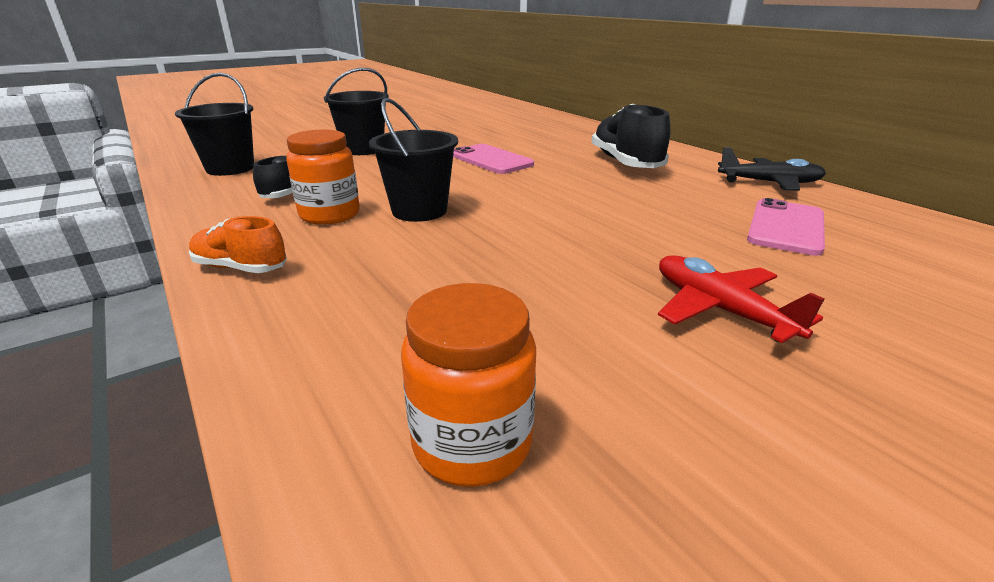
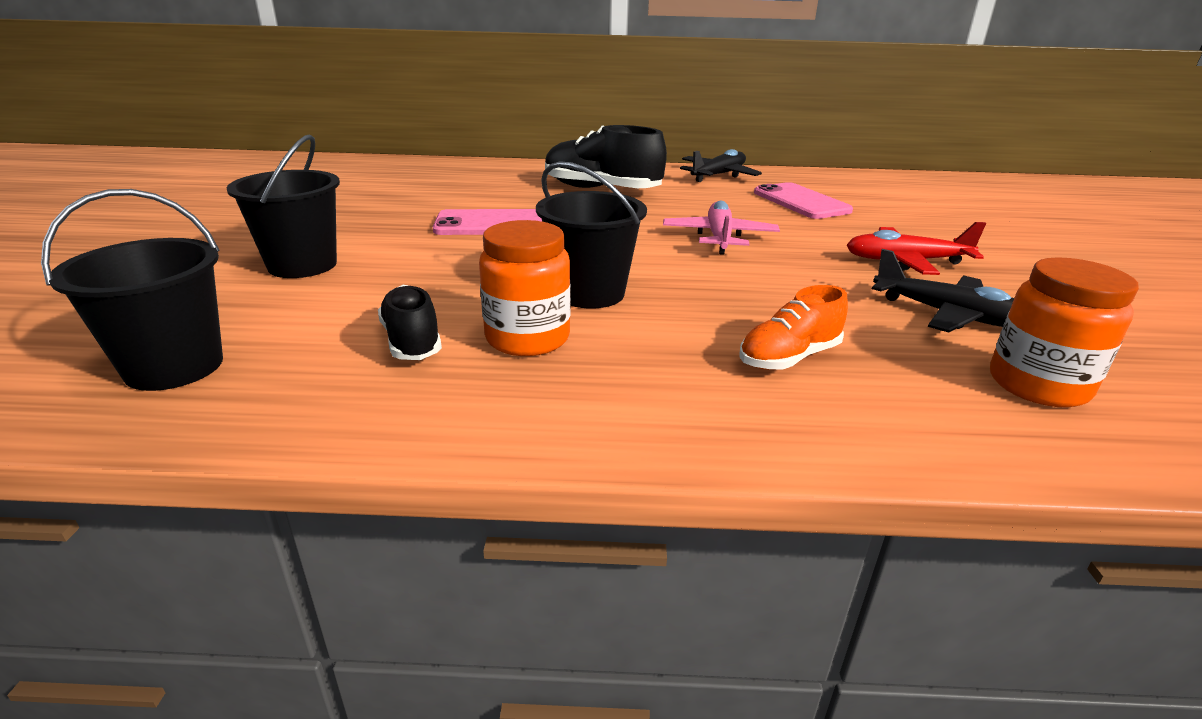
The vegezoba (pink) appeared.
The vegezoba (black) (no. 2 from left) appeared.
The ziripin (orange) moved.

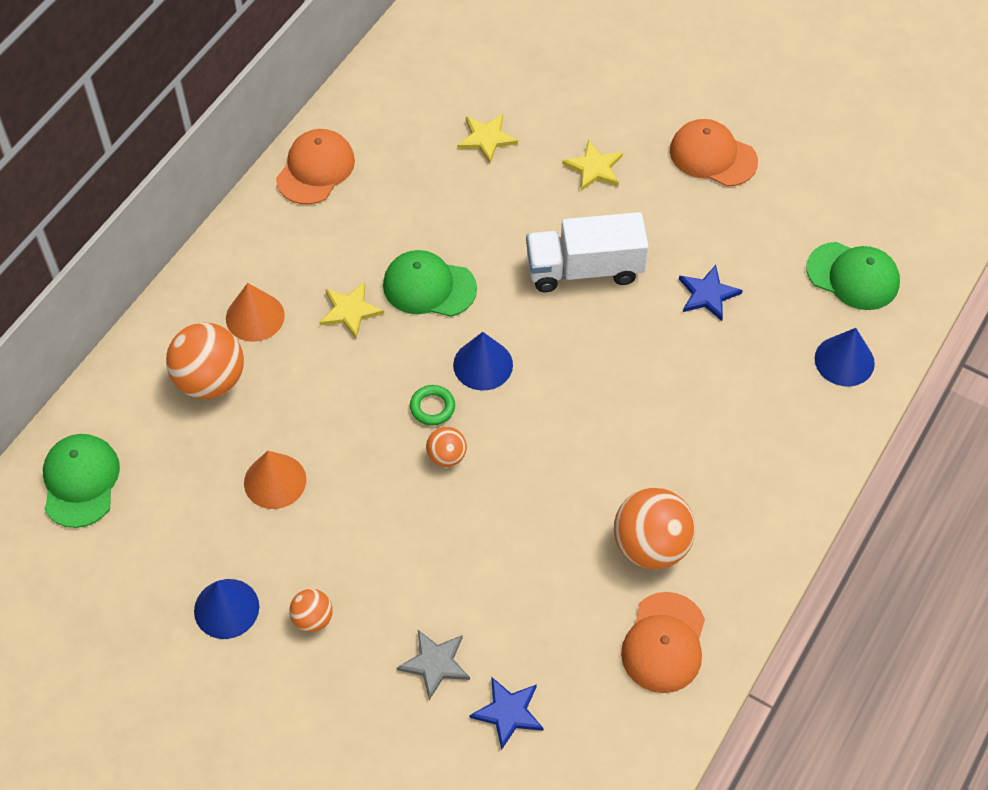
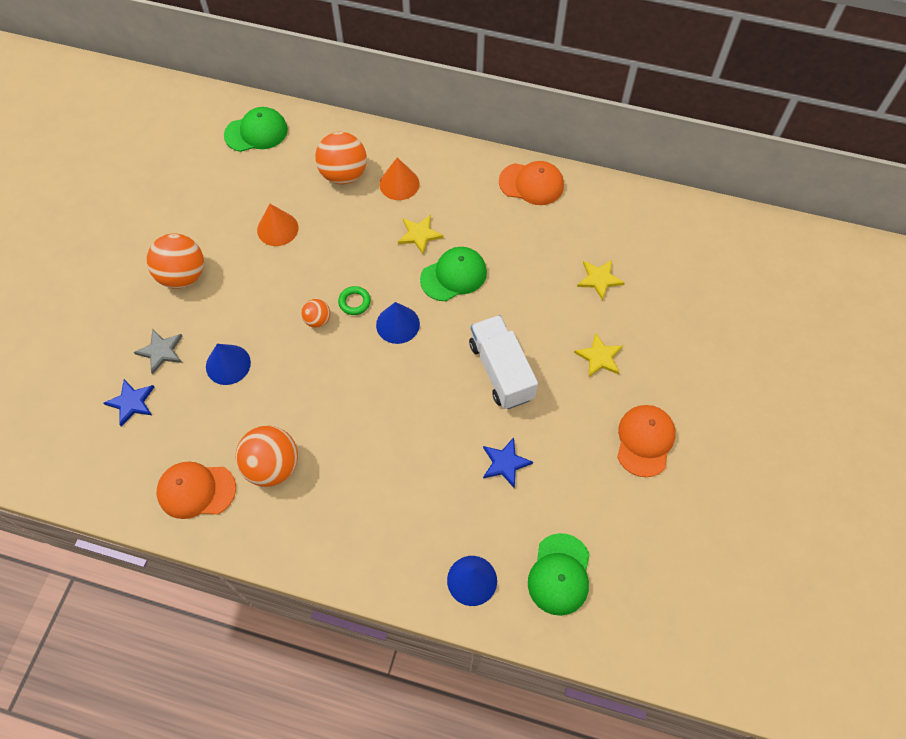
The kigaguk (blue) (no. 1 from left) moved.
The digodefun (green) (no. 2 from left) turned 60 degrees clockwise.
The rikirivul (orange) (no. 2 from left in the first image) changed to 1.92 times the size.

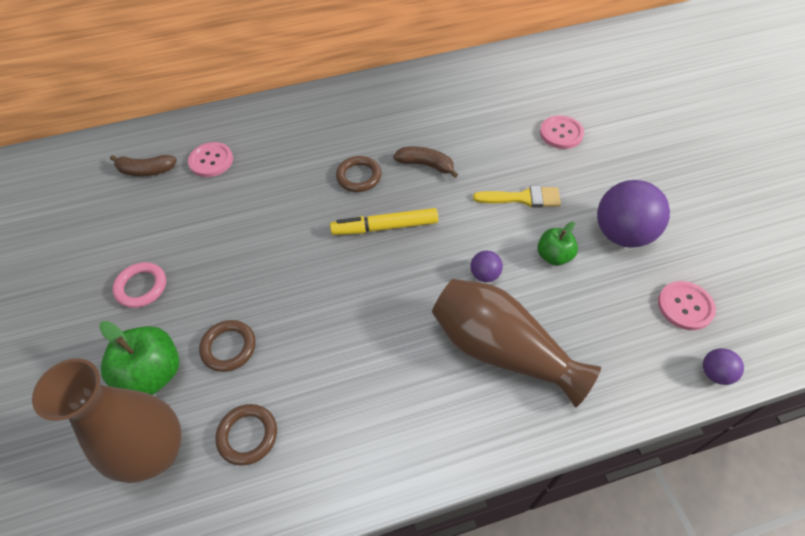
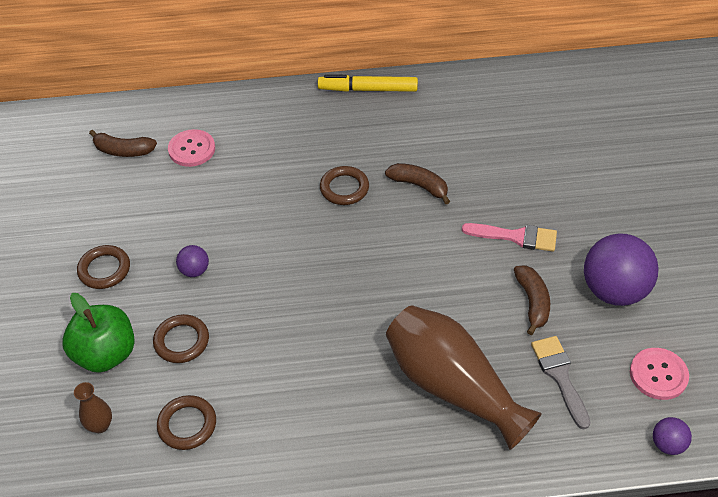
The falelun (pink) (no. 2 from left) disappeared.
The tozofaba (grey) appeared.
The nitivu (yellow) moved.
The rikirivul (purple) (no. 1 from left) moved.
The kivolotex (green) (no. 2 from left) was replaced by the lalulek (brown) (no. 3 from left).
The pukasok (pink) became the pukasok (brown) (no. 1 from left).
The tozofaba (yellow) became the tozofaba (pink).
The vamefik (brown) (no. 1 from left) changed to 0.41 times the size.

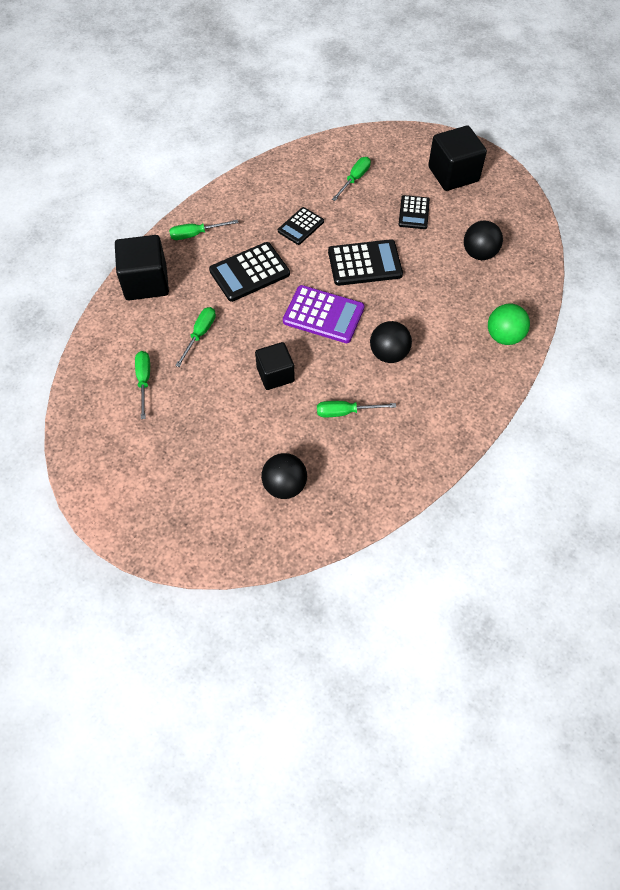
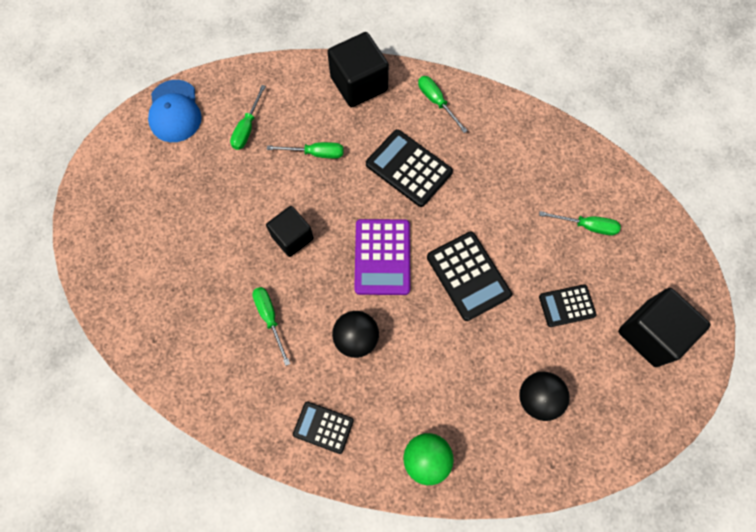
The rikirivul (black) (no. 1 from left) disappeared.
The digodefun (blue) appeared.
The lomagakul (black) (no. 2 from left in the first image) moved.
The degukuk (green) (no. 1 from left) turned 135 degrees clockwise.

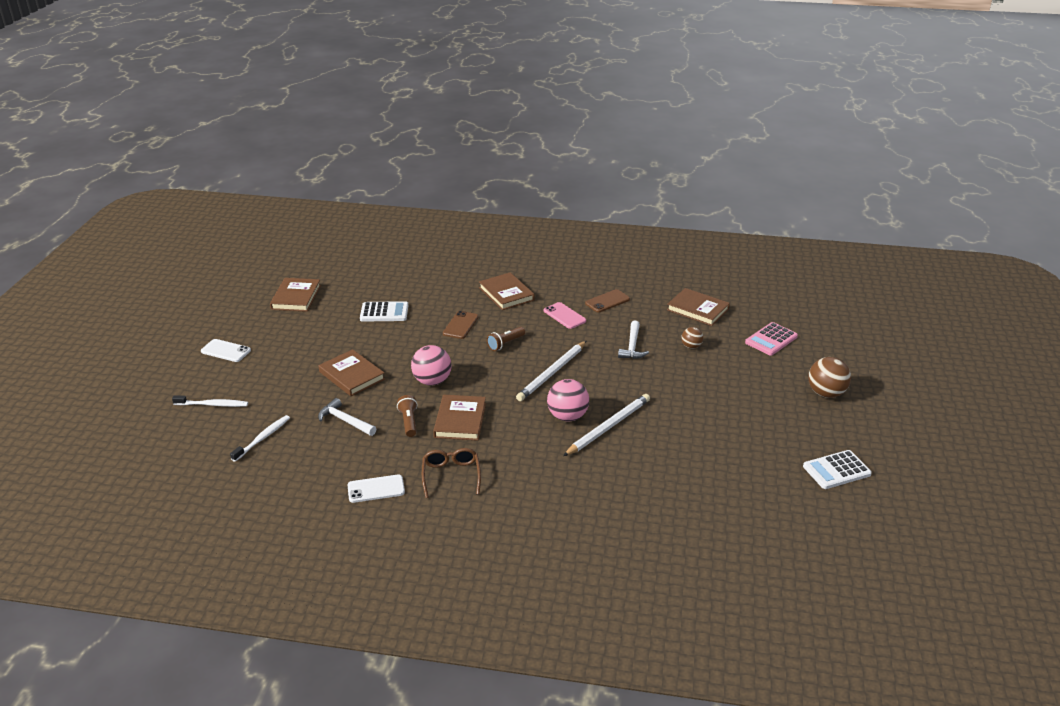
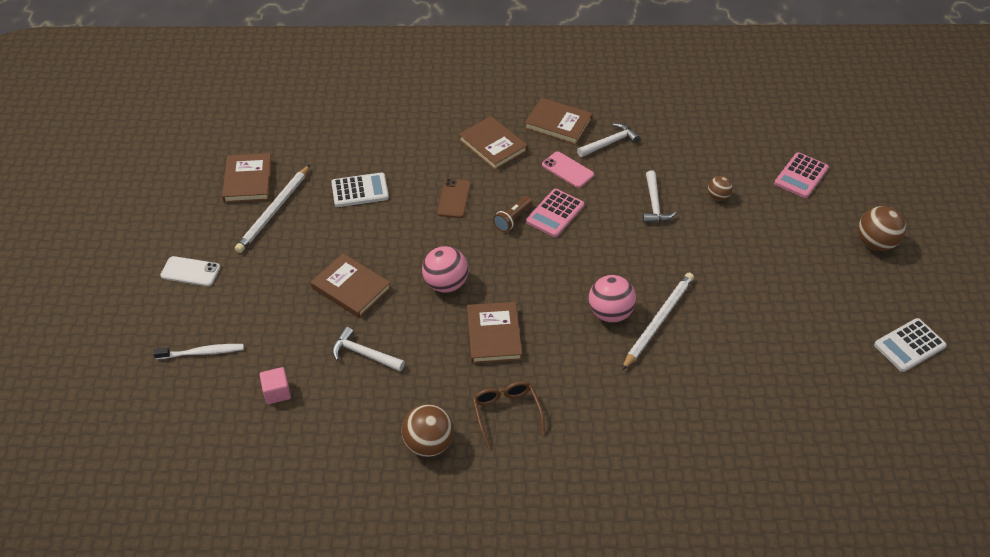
The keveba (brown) (no. 1 from left) disappeared.
The lomagakul (pink) (no. 1 from left) appeared.
The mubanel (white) (no. 1 from left) moved.
The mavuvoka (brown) (no. 5 from left) moved.
The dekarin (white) (no. 2 from left) was replaced by the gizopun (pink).
The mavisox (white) (no. 2 from left) was replaced by the rikirivul (brown) (no. 1 from left).
The mavisox (brown) (no. 2 from left) was replaced by the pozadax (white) (no. 2 from left).

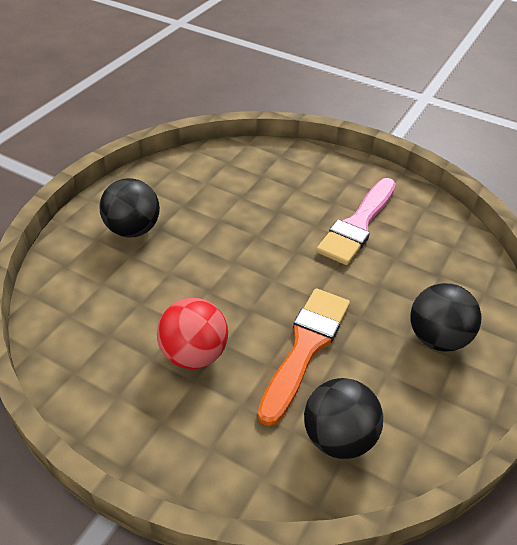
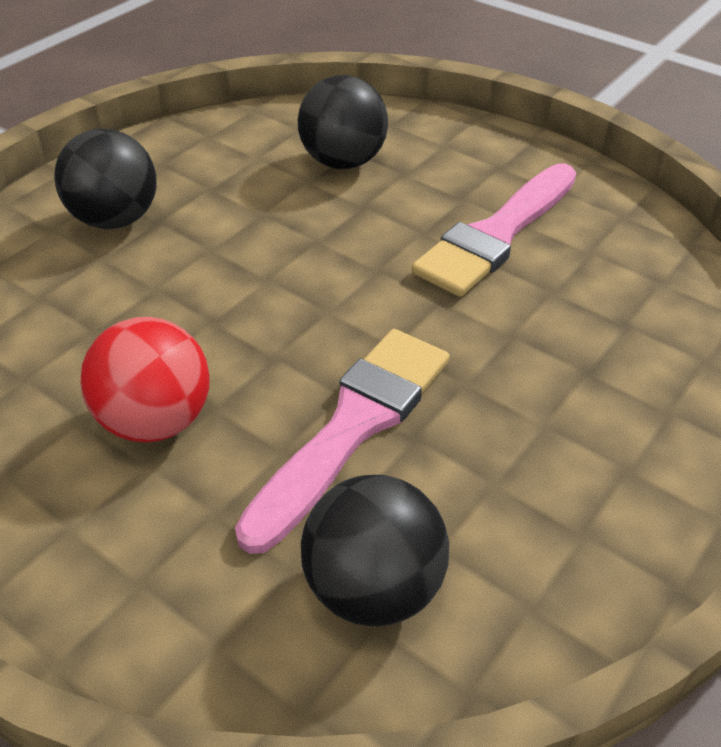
The rikirivul (black) (no. 3 from left in the first image) moved.
The tozofaba (orange) became the tozofaba (pink) (no. 1 from left).

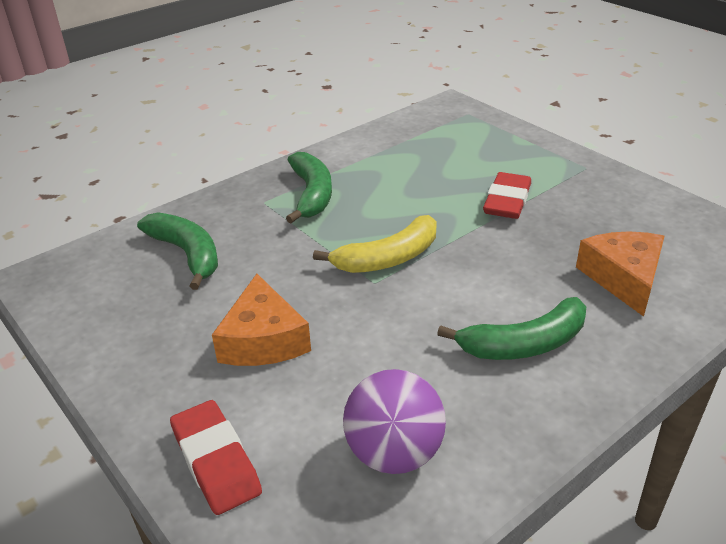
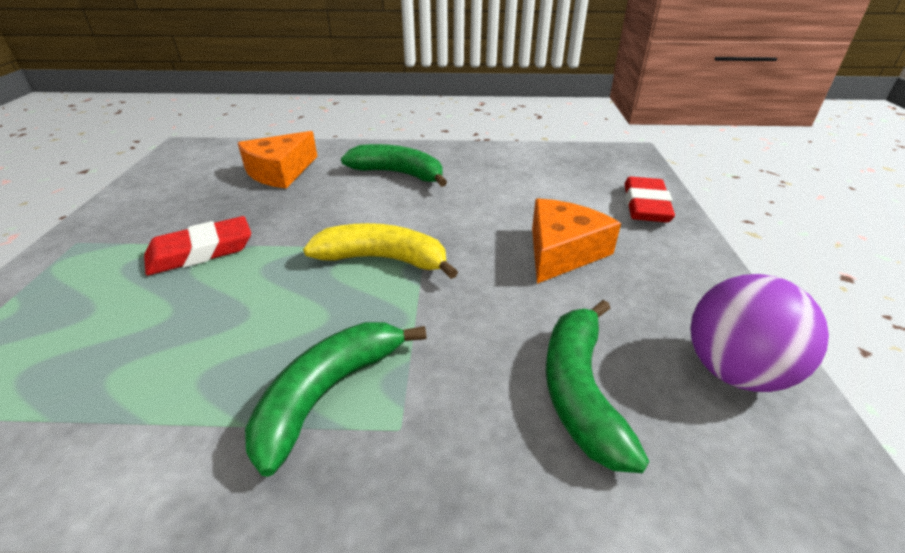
The rikirivul (purple) moved.

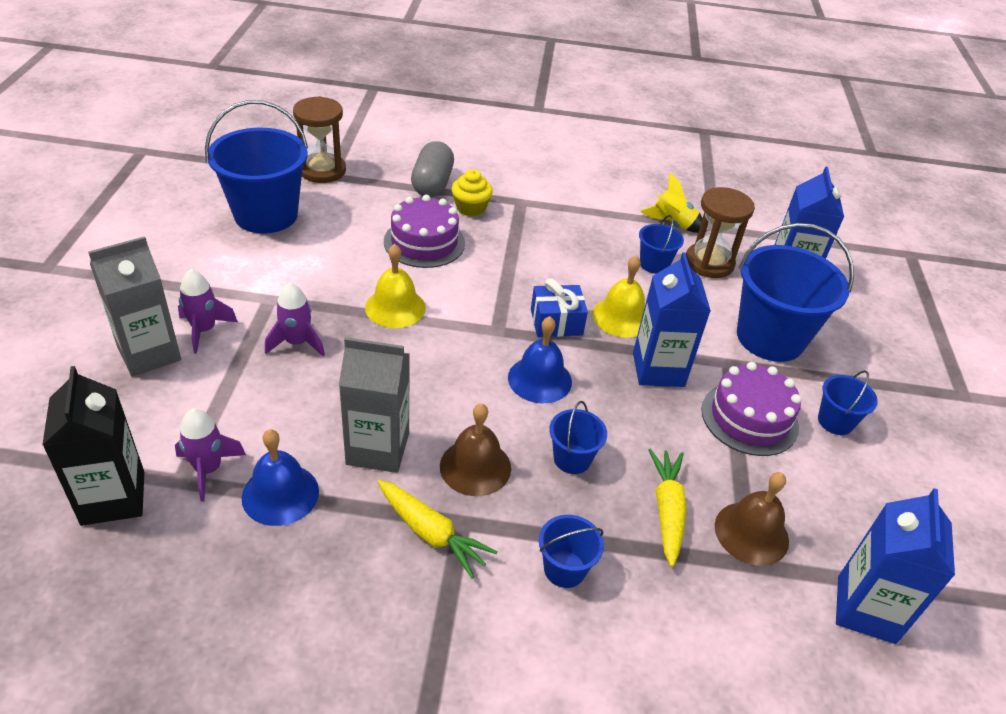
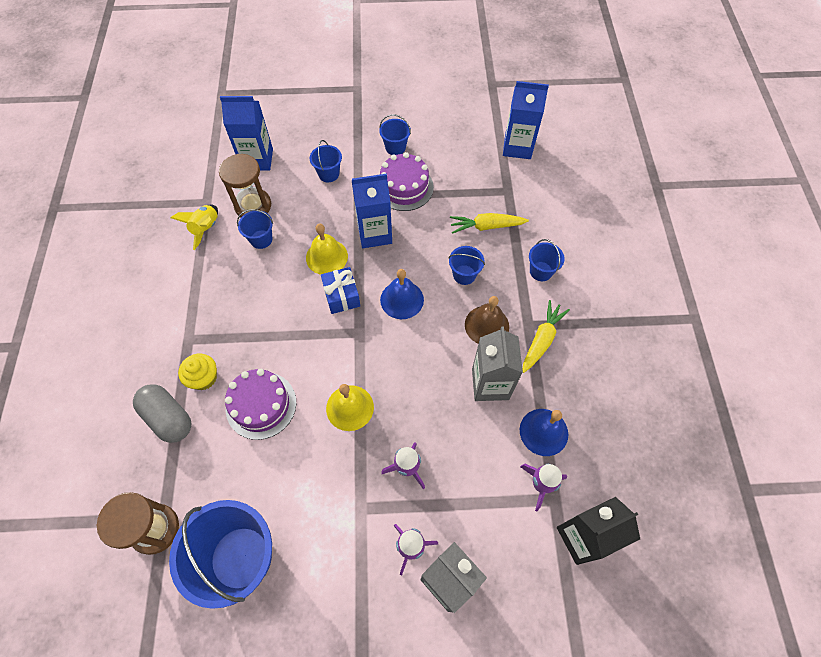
The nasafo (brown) (no. 2 from left) disappeared.
The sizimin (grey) turned 45 degrees clockwise.
The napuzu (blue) (no. 5 from left in the first image) changed to 0.47 times the size.

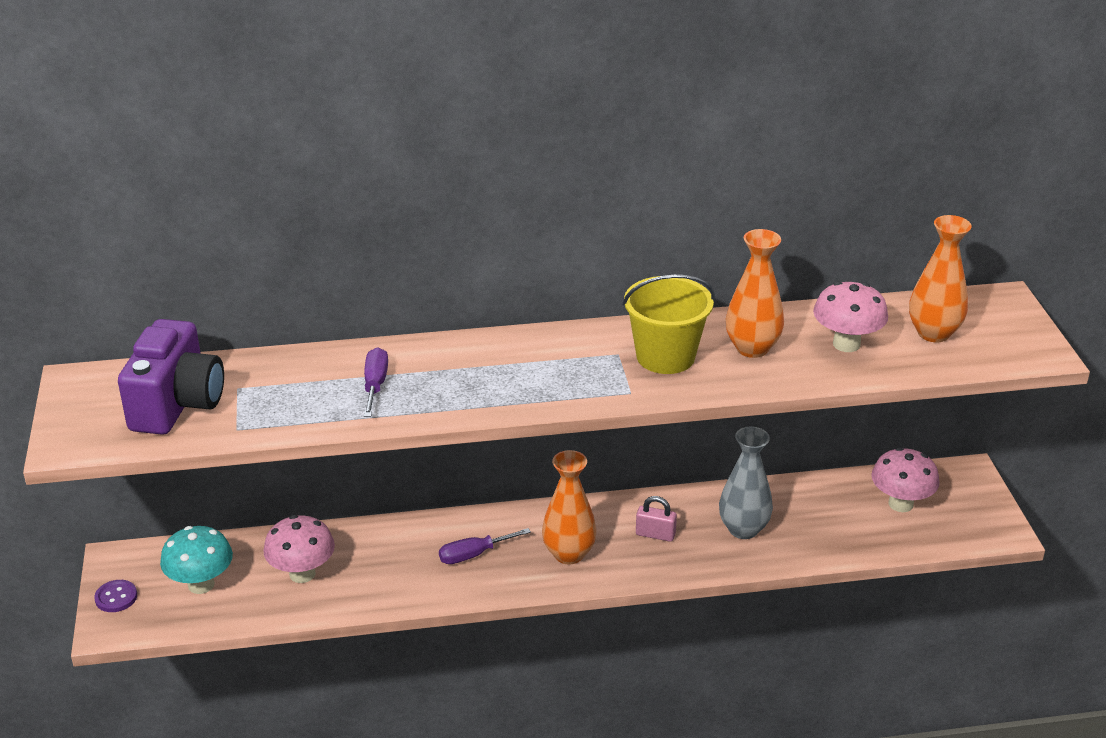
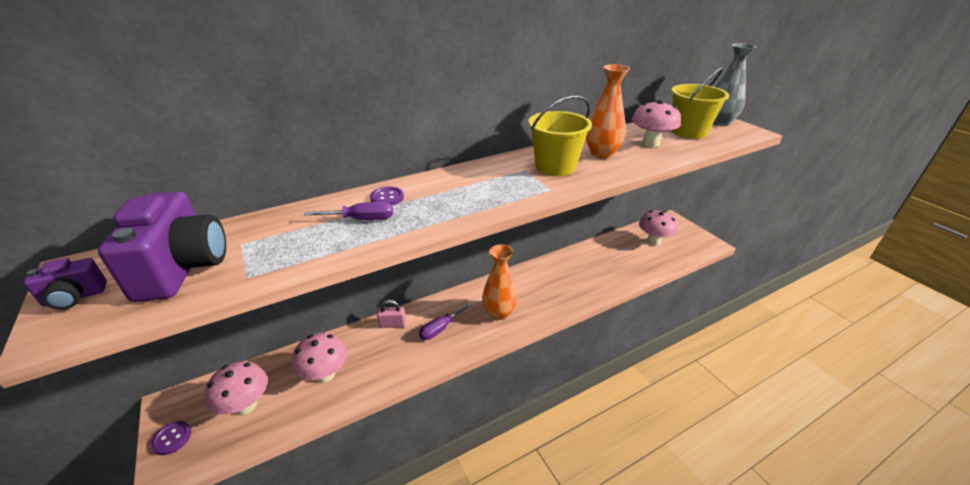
The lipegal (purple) (no. 1 from left) appeared.
The falelun (purple) (no. 2 from left) appeared.
The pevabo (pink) moved.
The vamefik (grey) moved.
The vamefik (orange) (no. 3 from left) was replaced by the napuzu (yellow) (no. 2 from left).
The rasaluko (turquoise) became the rasaluko (pink) (no. 1 from left).
The degukuk (purple) (no. 1 from left) turned 105 degrees clockwise.

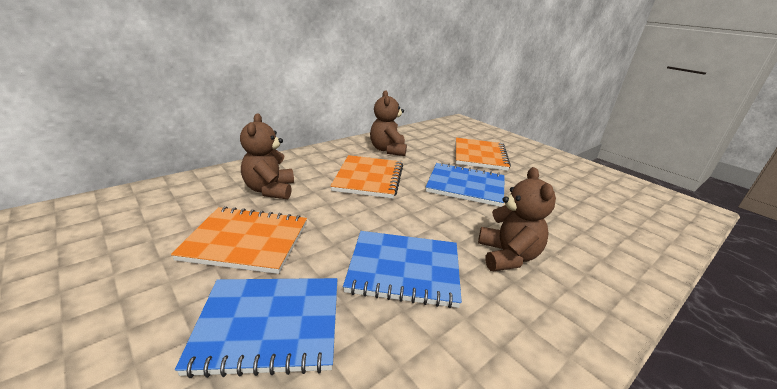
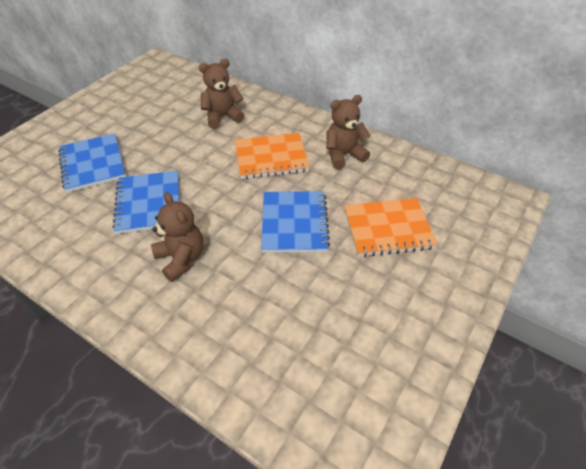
The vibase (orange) (no. 1 from left) disappeared.
The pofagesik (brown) (no. 3 from left in the first image) turned 105 degrees counterclockwise.

